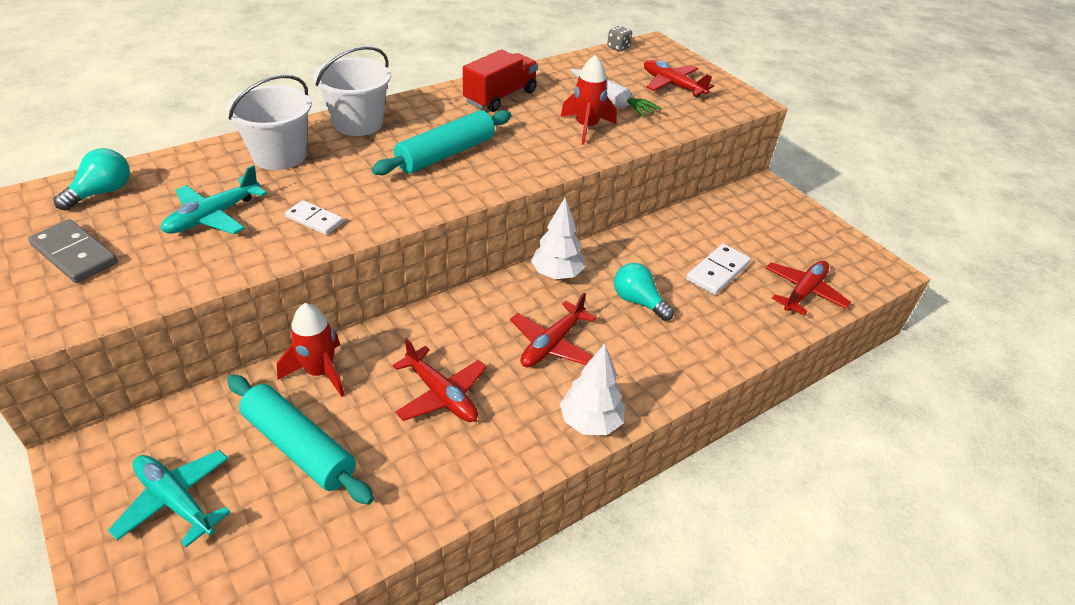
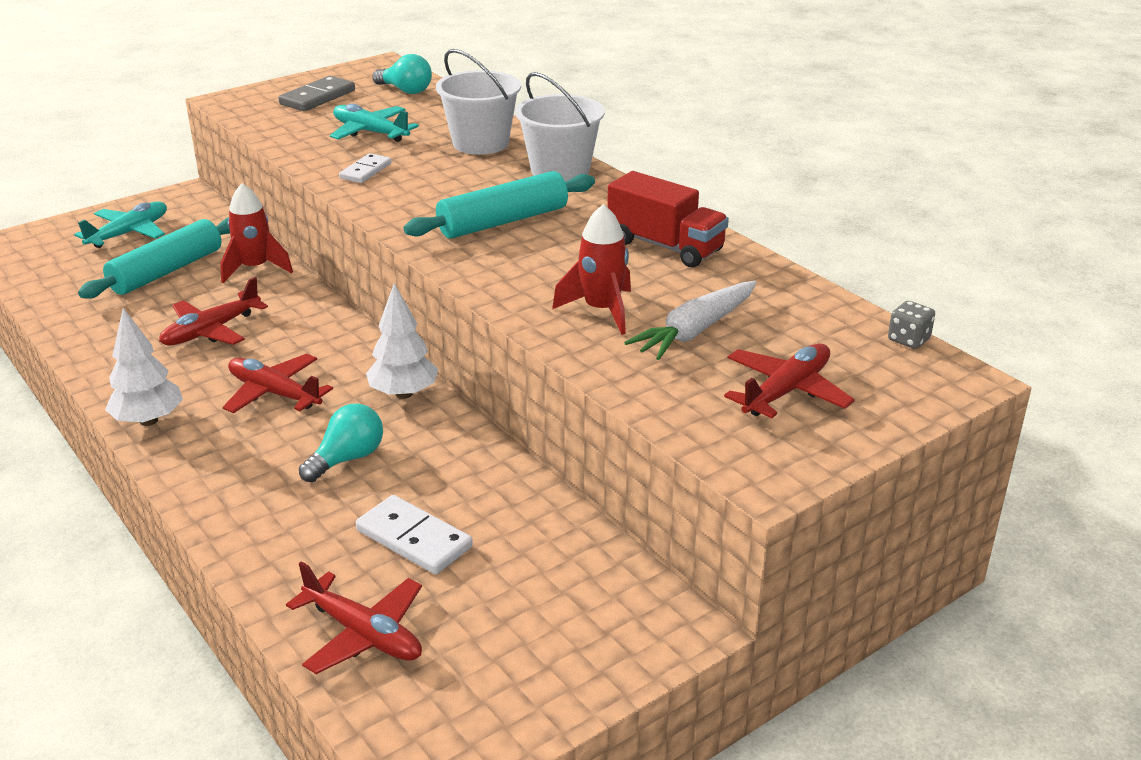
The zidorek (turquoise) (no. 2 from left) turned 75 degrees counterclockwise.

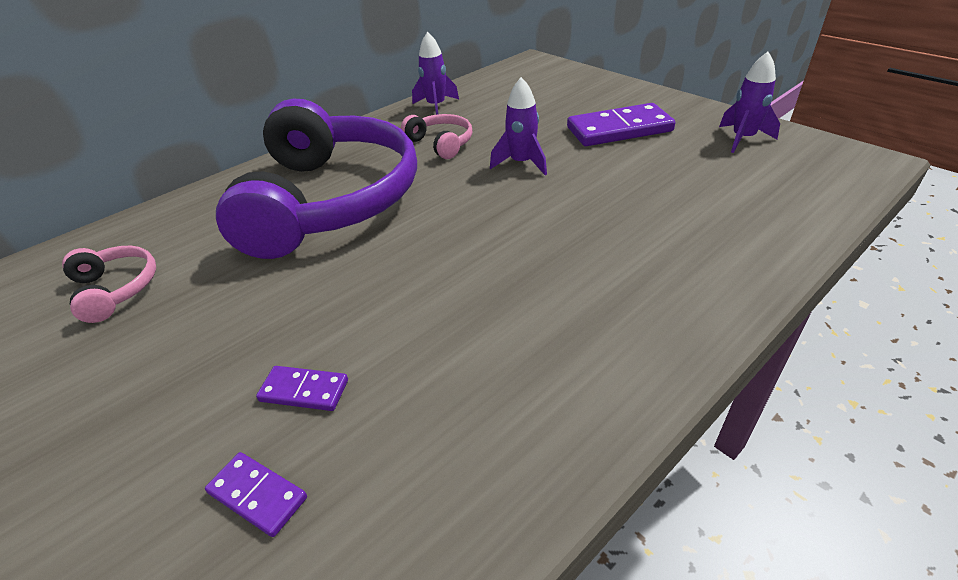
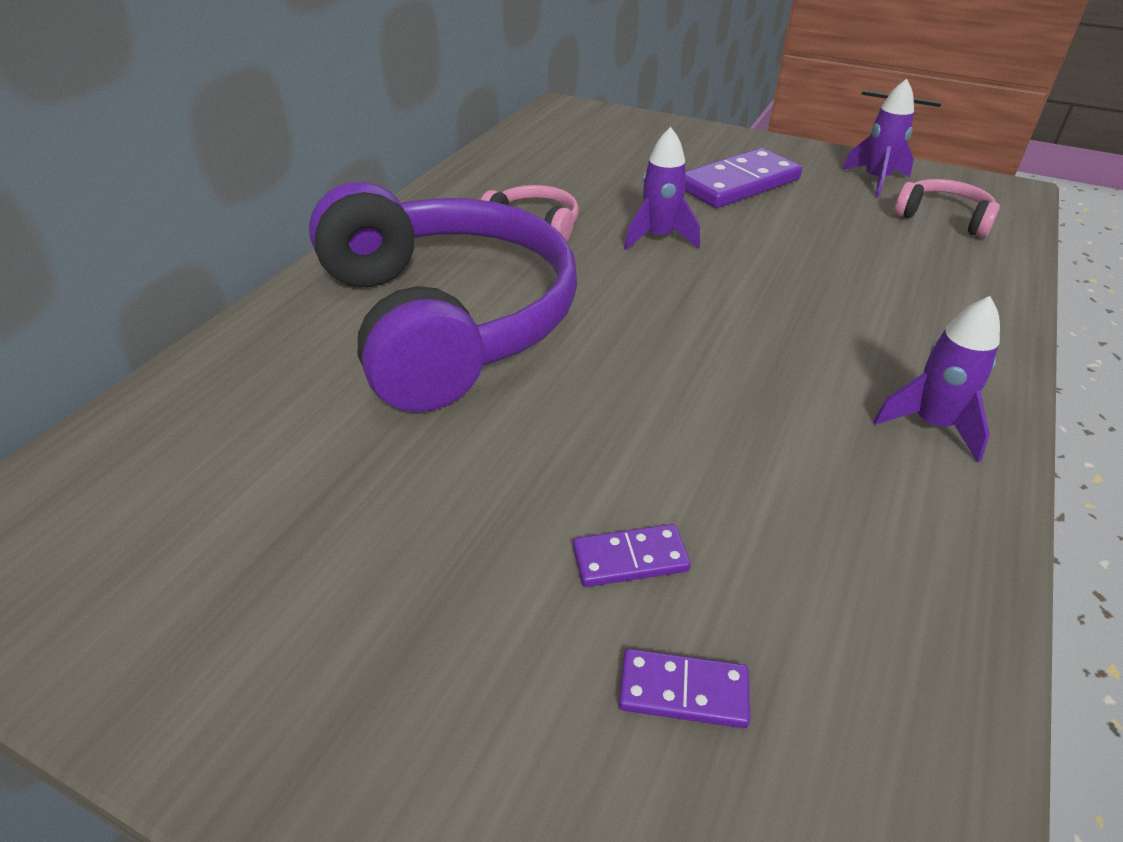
The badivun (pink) (no. 1 from left in the first image) moved.
The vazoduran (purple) (no. 1 from left in the first image) moved.

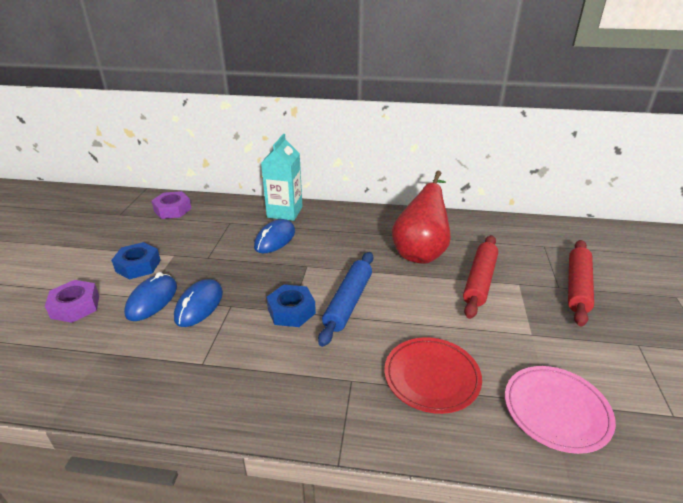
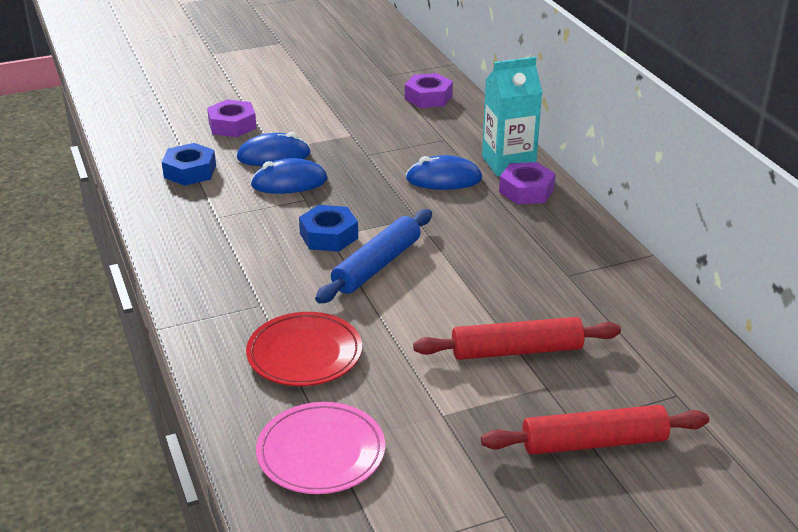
The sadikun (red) disappeared.
The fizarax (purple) (no. 3 from left) appeared.
The fizarax (blue) (no. 1 from left) moved.
The zidorek (blue) turned 45 degrees counterclockwise.

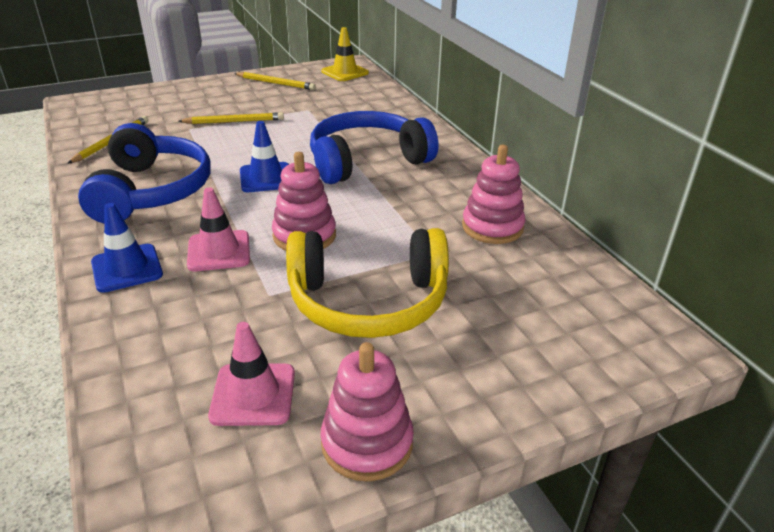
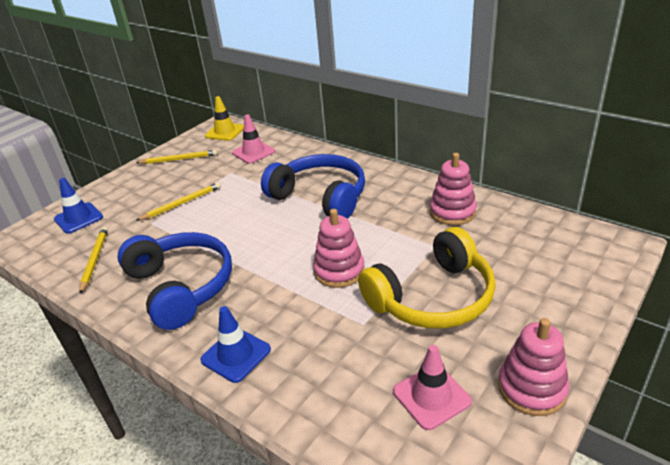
The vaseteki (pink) (no. 1 from left) moved.
The vaseteki (blue) (no. 2 from left in the first image) moved.
The badivun (blue) (no. 2 from left) turned 90 degrees clockwise.

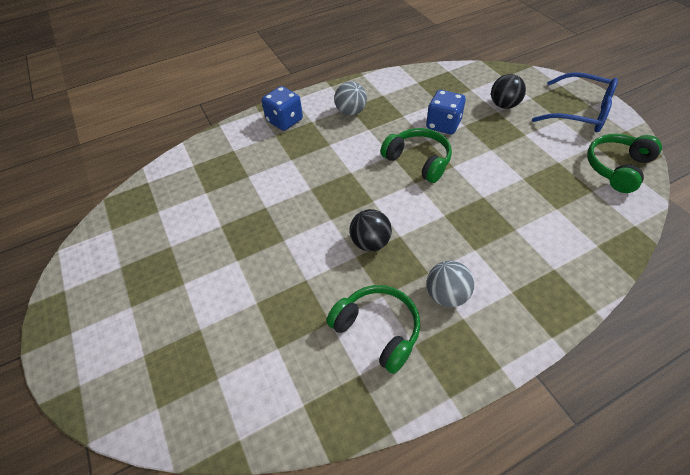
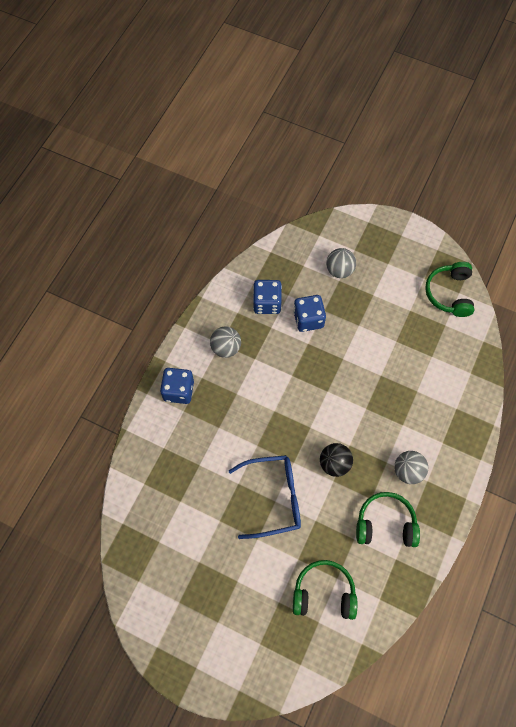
The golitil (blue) (no. 2 from left) appeared.
The badivun (green) (no. 2 from left in the first image) moved.
The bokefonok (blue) moved.
The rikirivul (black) (no. 2 from left) became the rikirivul (grey) (no. 2 from left).

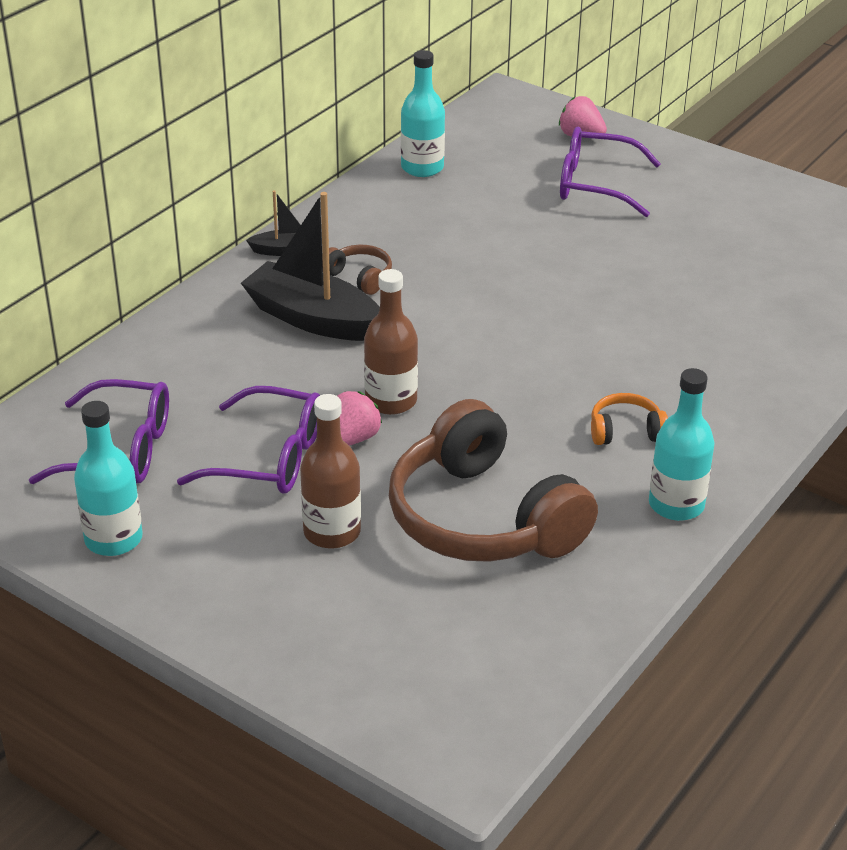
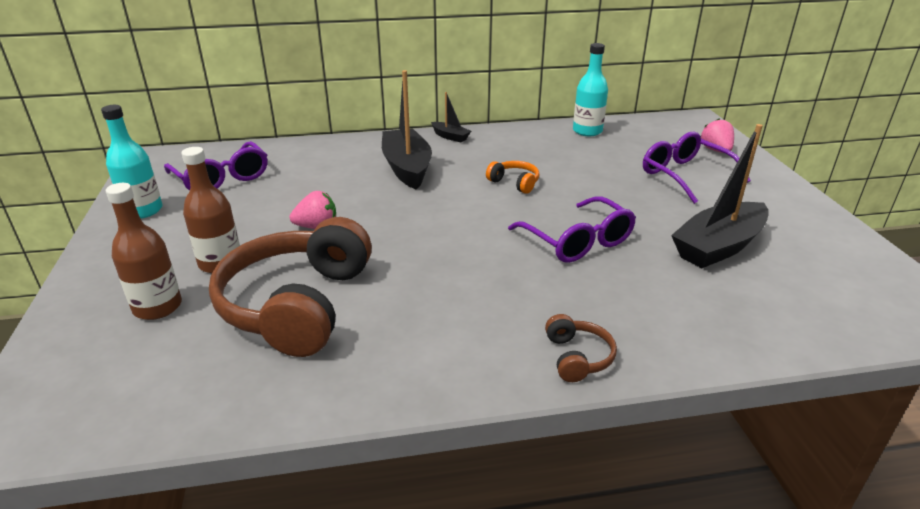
The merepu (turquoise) (no. 3 from left) disappeared.
The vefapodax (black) (no. 3 from left) appeared.
The bokefonok (purple) (no. 2 from left) moved.
The badivun (brown) (no. 1 from left in the first image) moved.
The merepu (brown) (no. 2 from left in the first image) moved.
The badivun (orange) moved.

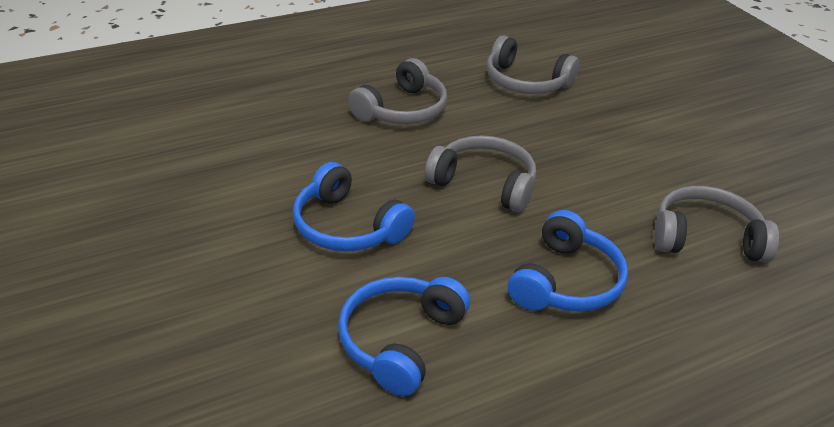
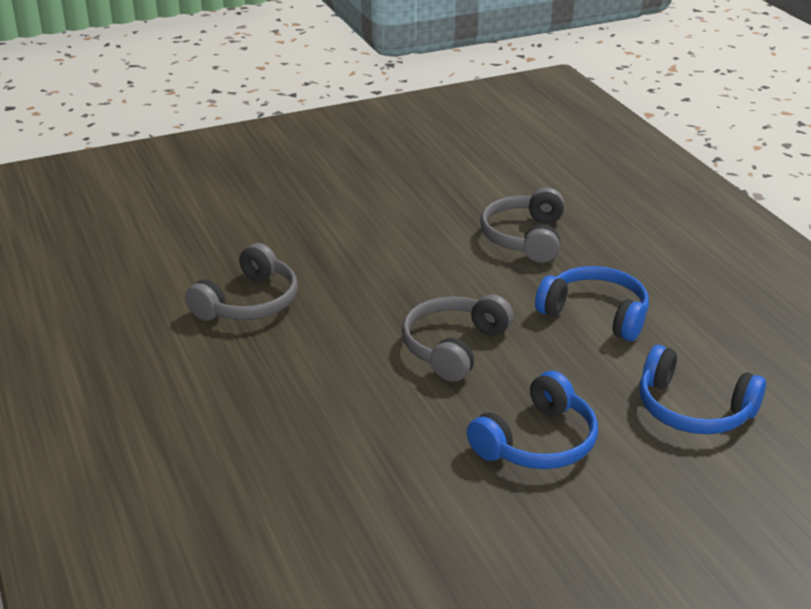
The badivun (grey) (no. 1 from left) disappeared.

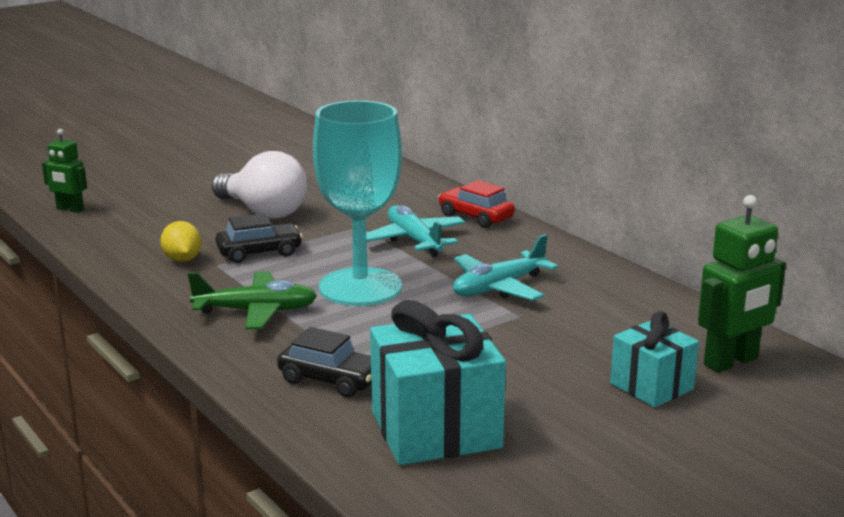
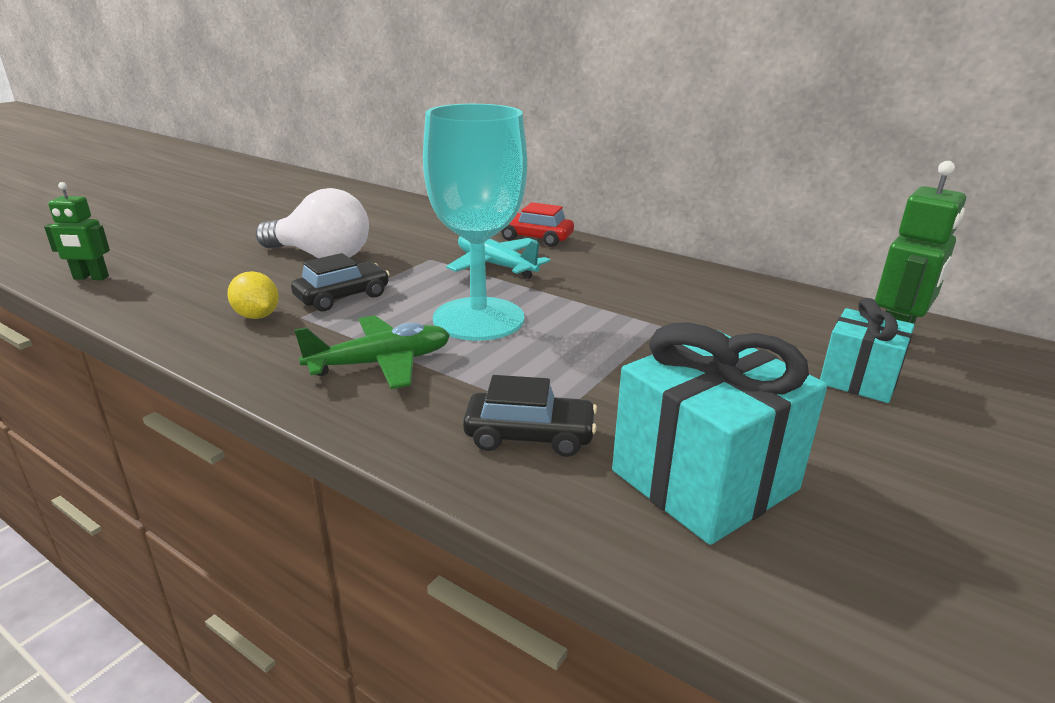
The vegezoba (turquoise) (no. 2 from left) disappeared.

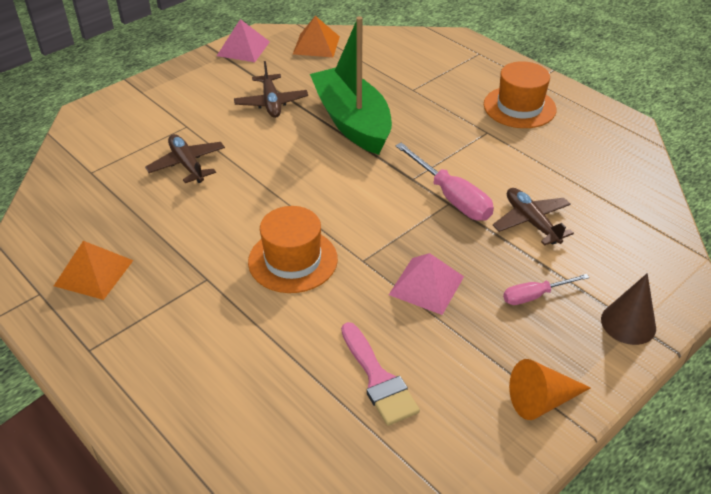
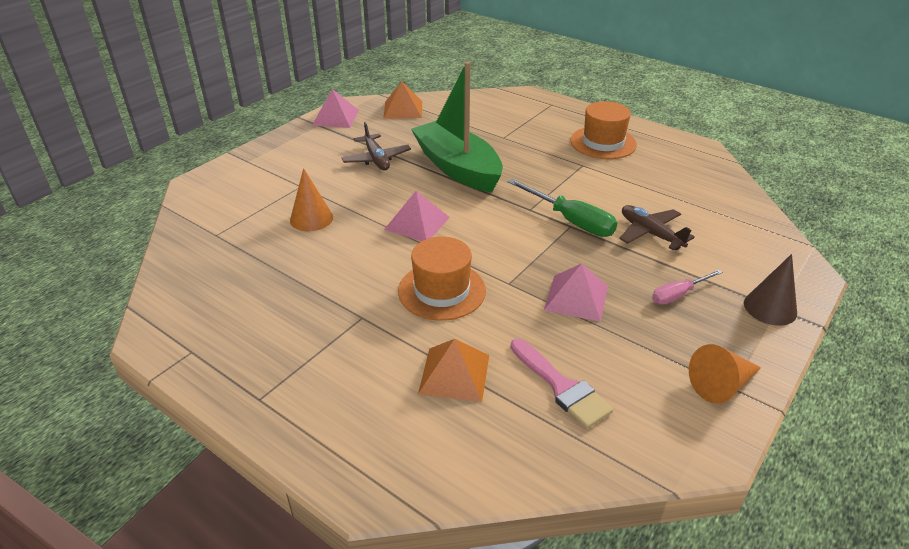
The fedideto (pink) (no. 2 from left) appeared.
The fedideto (orange) (no. 1 from left in the first image) moved.
The vegezoba (brown) (no. 1 from left) was replaced by the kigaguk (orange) (no. 1 from left).
The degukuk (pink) (no. 1 from left) became the degukuk (green).

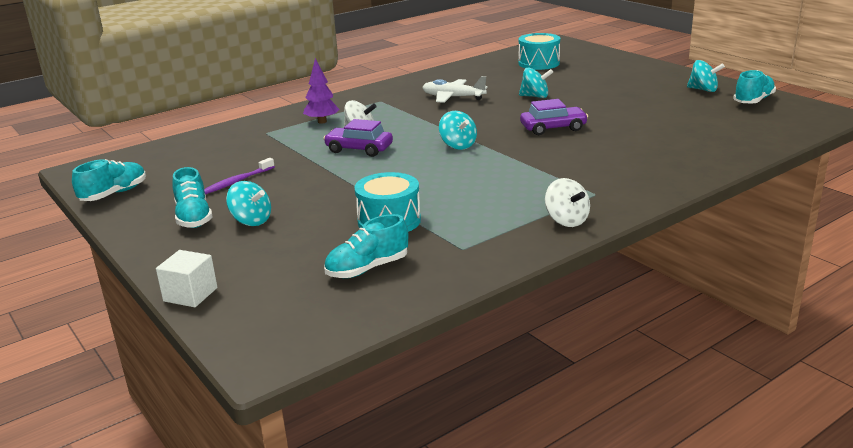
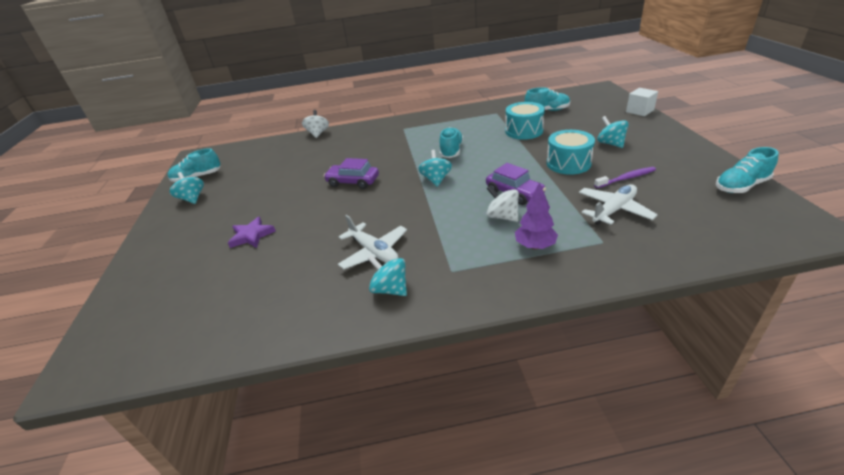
The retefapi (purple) appeared.
The vegezoba (white) (no. 2 from left) appeared.
The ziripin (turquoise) (no. 2 from left) moved.
The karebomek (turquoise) (no. 2 from left) moved.
The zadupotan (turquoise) (no. 3 from left in the first image) moved.
The zadupotan (white) (no. 2 from left in the first image) moved.

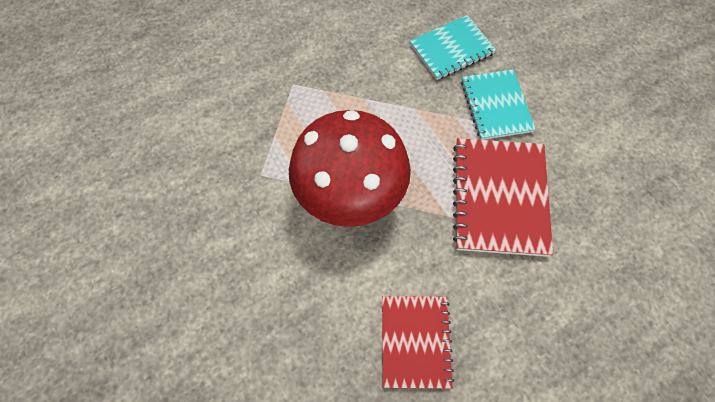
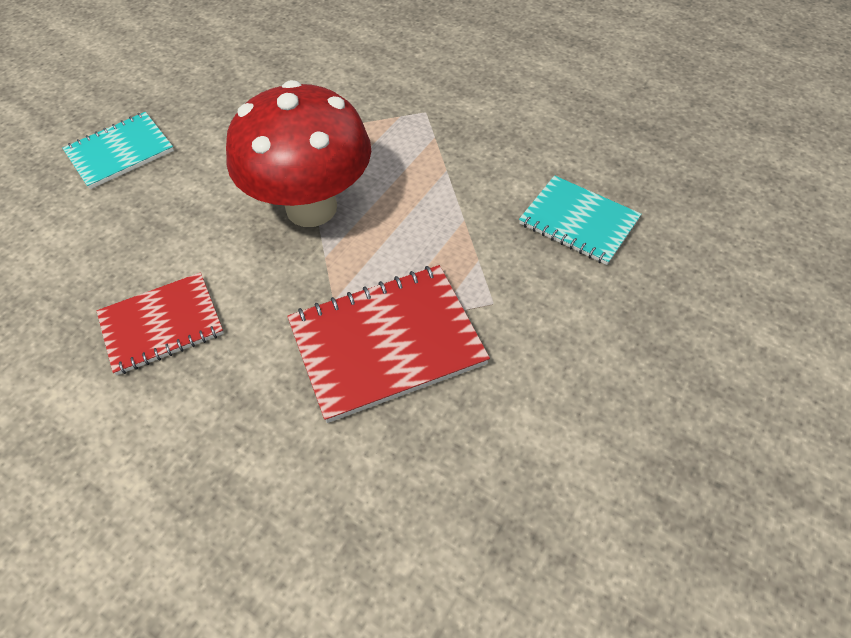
The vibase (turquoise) (no. 2 from left in the first image) moved.

